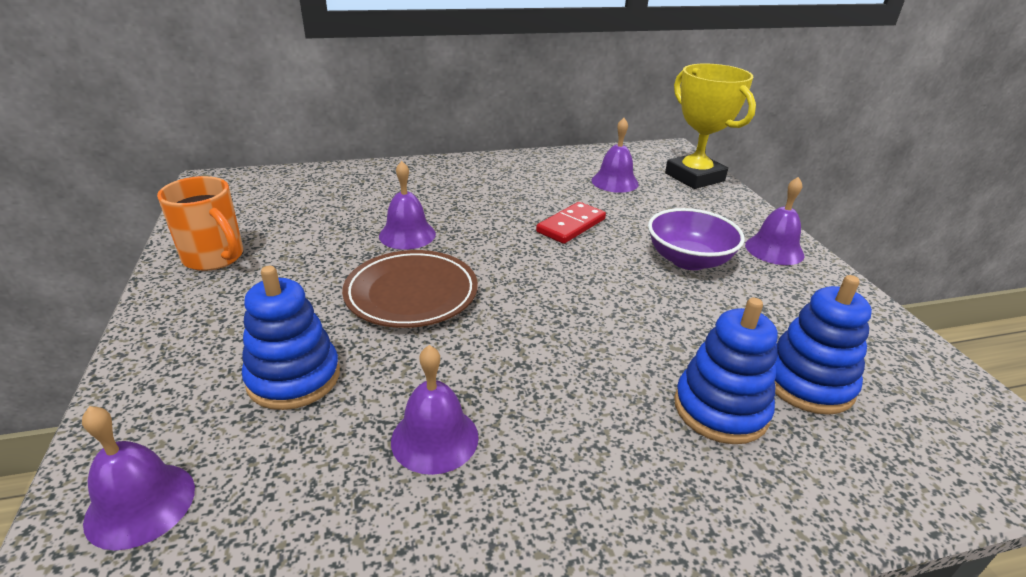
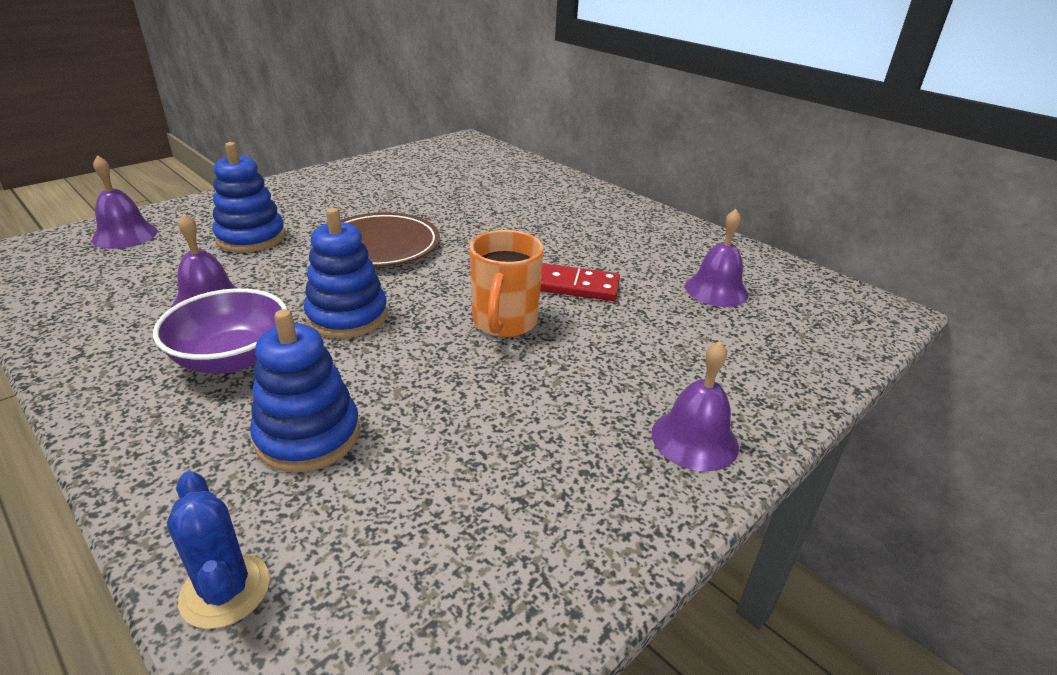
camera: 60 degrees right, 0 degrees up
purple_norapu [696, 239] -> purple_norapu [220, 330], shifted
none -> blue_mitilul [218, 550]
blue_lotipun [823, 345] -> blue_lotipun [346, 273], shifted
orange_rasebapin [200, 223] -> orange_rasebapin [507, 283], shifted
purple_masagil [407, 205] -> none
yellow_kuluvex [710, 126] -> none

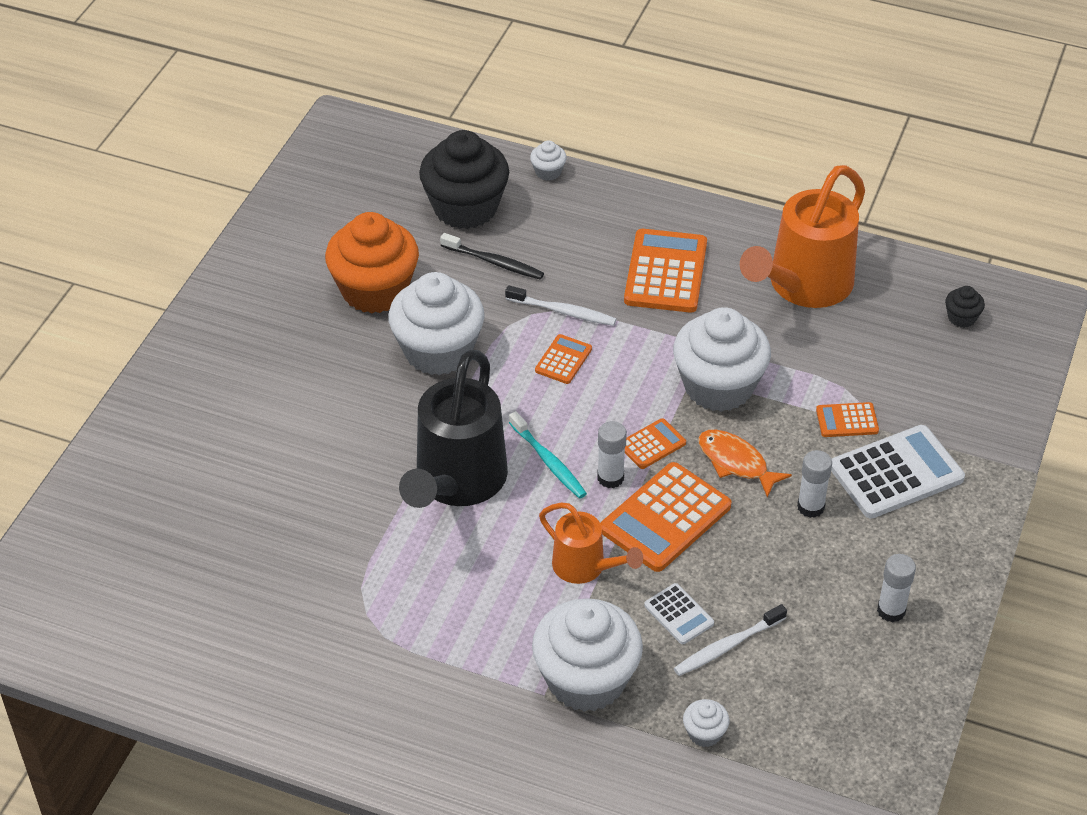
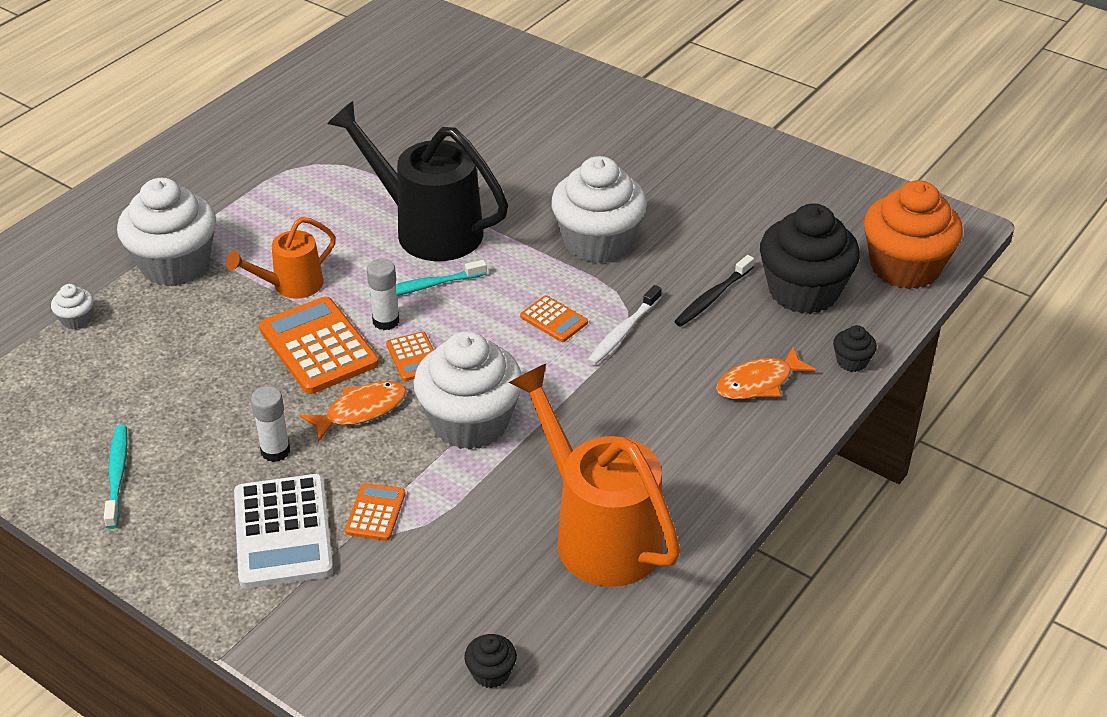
camera: 105 degrees right, 5 degrees down
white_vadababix [896, 588] -> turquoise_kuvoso [116, 477]
none -> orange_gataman [766, 373]
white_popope [548, 160] -> black_popope [855, 348]
orange_popope [372, 263] -> orange_popope [913, 234], shifted
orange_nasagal [665, 271] -> none
white_nasagal [679, 613] -> none
white_kuvoso [730, 640] -> none

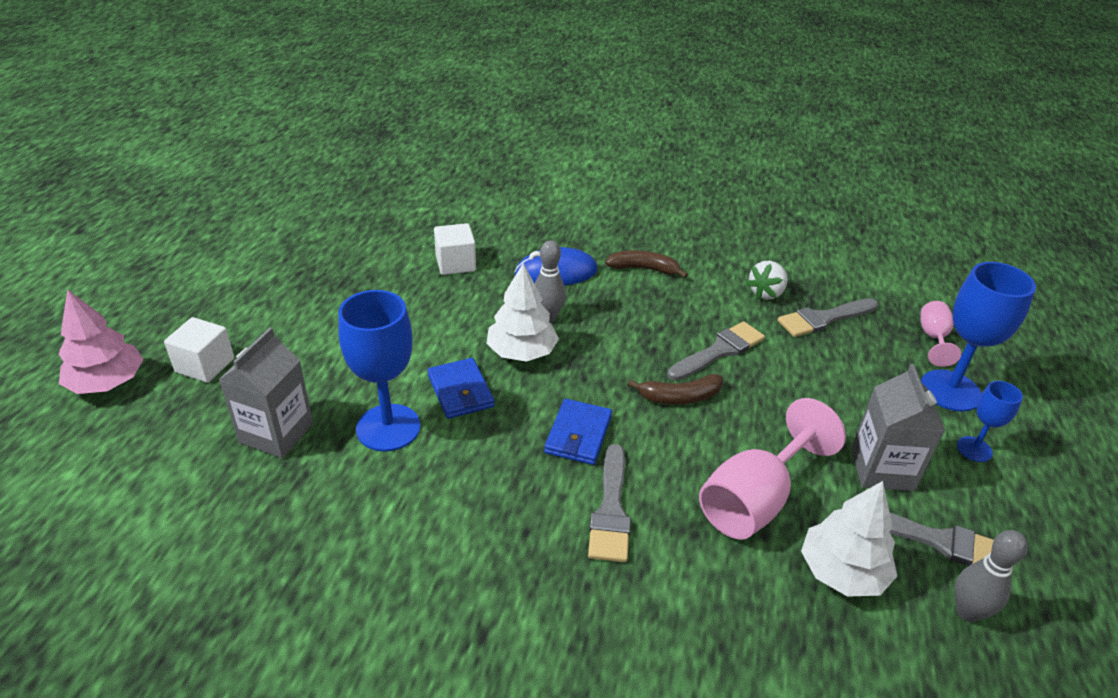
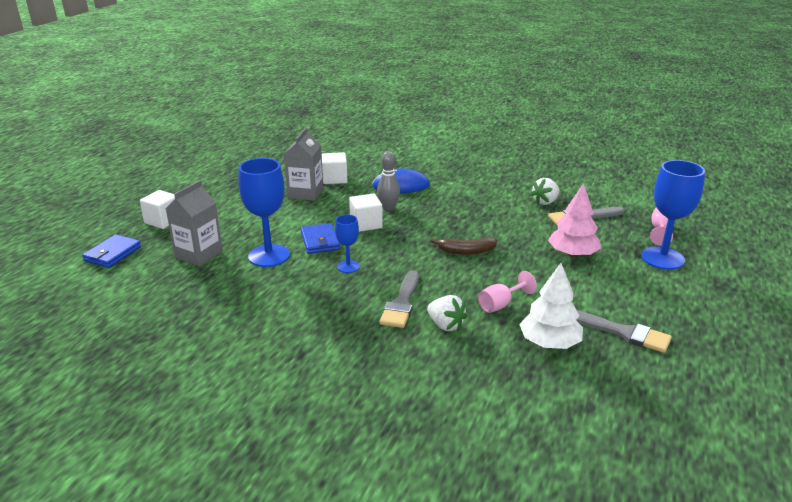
camera: 10 degrees right, 10 degrees down
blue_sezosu [578, 432] -> blue_sezosu [111, 251], shifted
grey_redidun [898, 427] -> grey_redidun [303, 164], shifted
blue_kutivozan [990, 421] -> blue_kutivozan [347, 244], shifted
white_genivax [522, 312] -> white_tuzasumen [366, 212]
none -> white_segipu [447, 313]
pink_kutivozan [772, 469] -> pink_kutivozan [507, 292], x0.54
pink_genivax [101, 341] -> pink_genivax [574, 220], shifted
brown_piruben [646, 264] -> none
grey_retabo [716, 351] -> none
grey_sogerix [991, 576] -> none

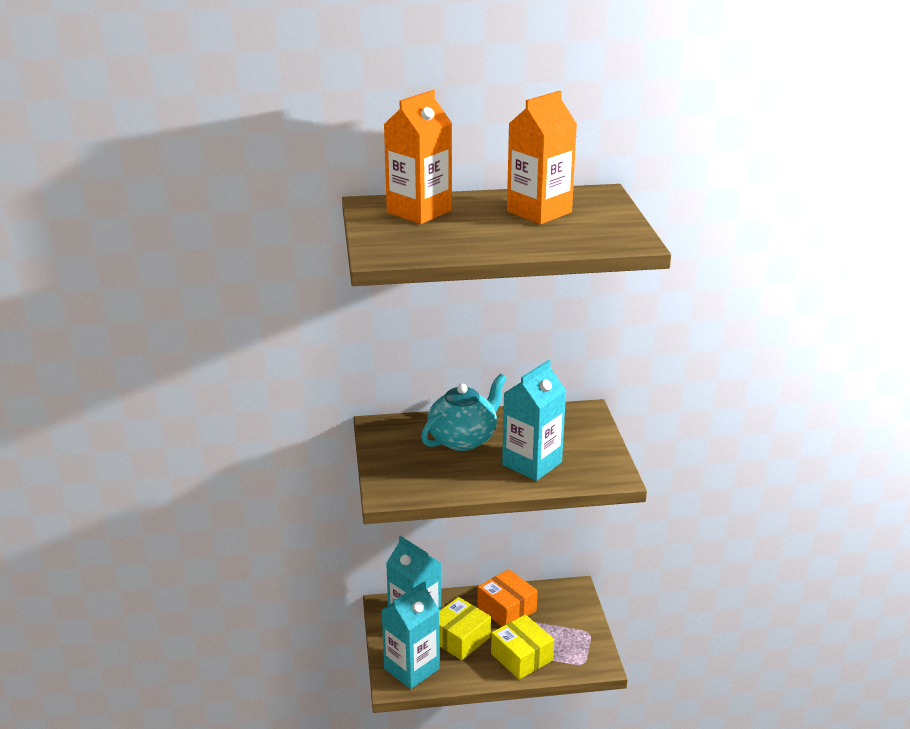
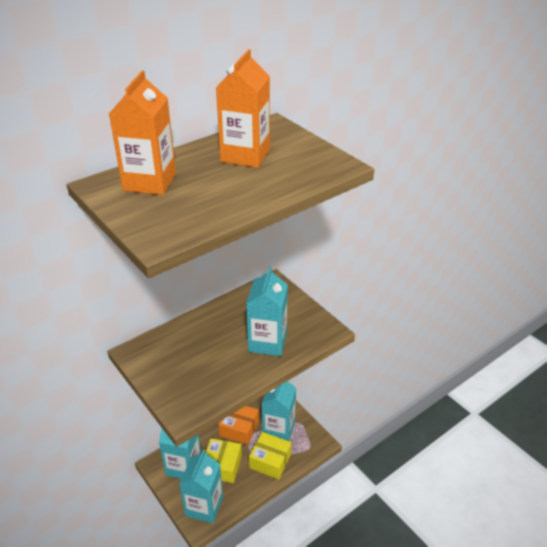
camera: 30 degrees left, 10 degrees up
none -> turquoise_redidun [279, 411]
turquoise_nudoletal [463, 412] -> none

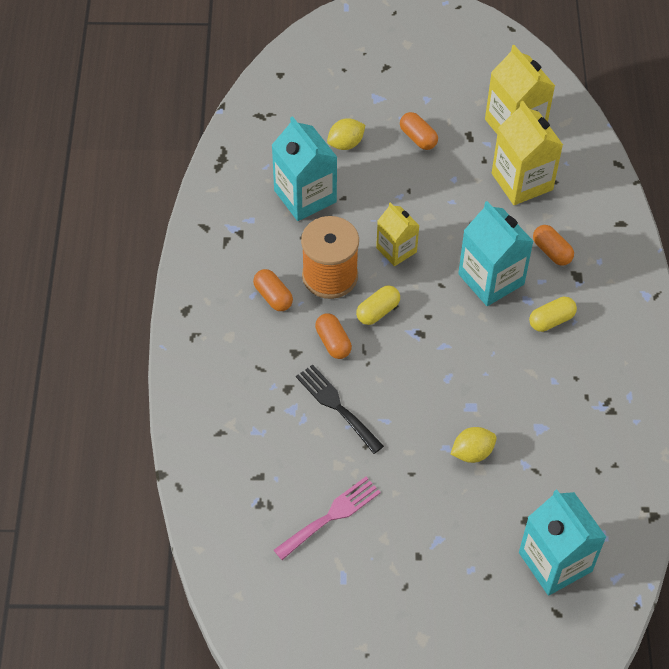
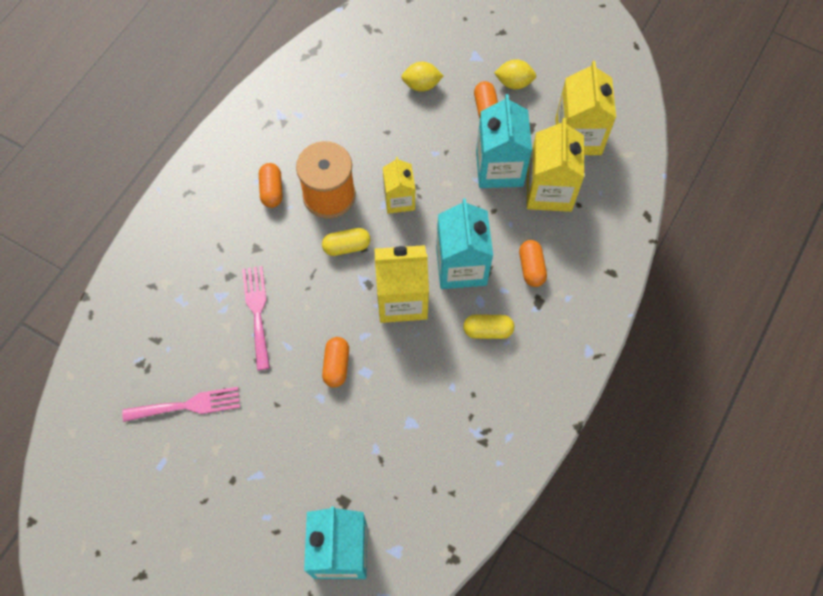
camera: 30 degrees right, 10 degrees up
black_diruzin [340, 409] -> pink_diruzin [256, 318]
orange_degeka [333, 336] -> orange_degeka [335, 362], shifted
none -> yellow_redidun [401, 284]
turquoise_redidun [304, 168] -> turquoise_redidun [504, 141], shifted
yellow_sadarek [474, 445] -> yellow_sadarek [515, 74], shifted

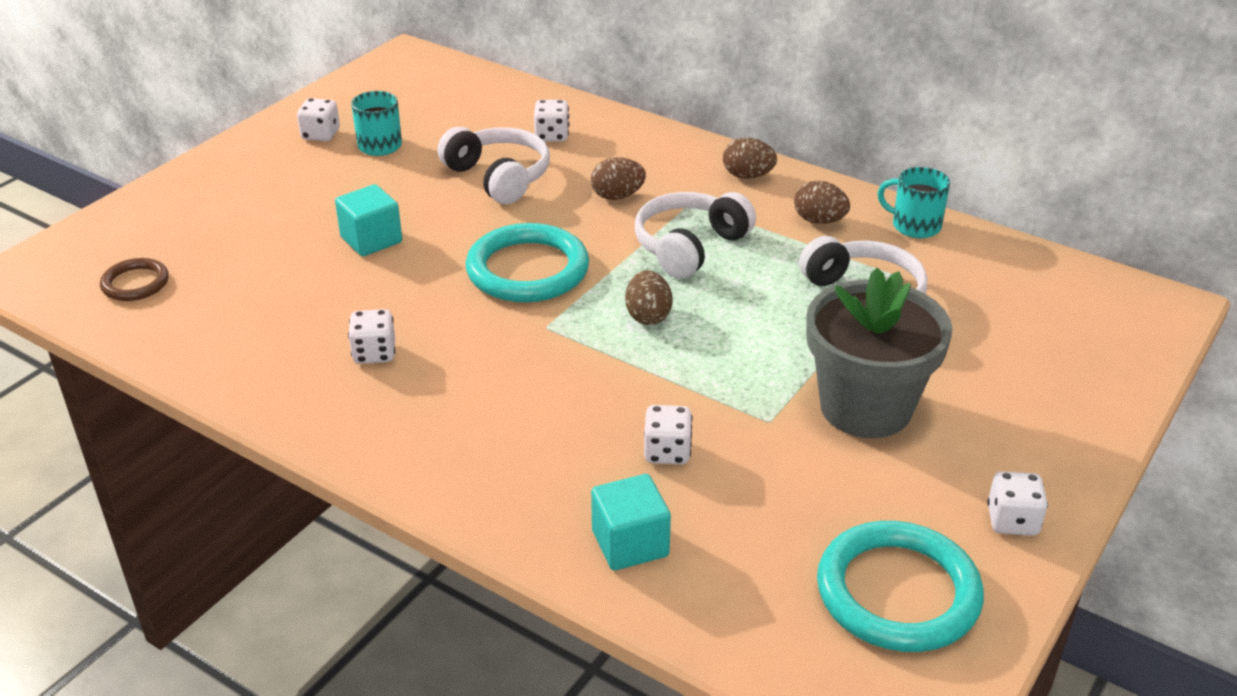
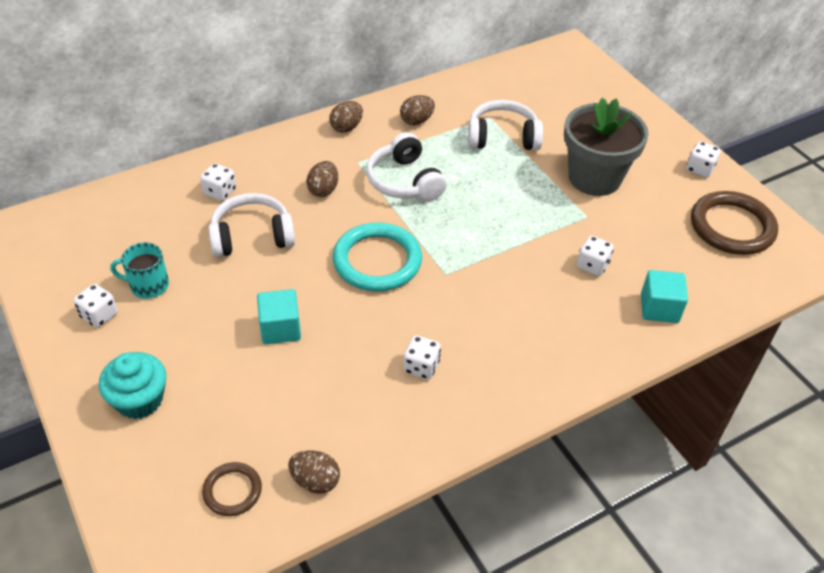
camera: 65 degrees left, 10 degrees up
none -> turquoise_popope [132, 385]
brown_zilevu [649, 297] -> brown_zilevu [314, 472], shifted
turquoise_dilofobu [900, 586] -> brown_dilofobu [734, 223]
turquoise_rasebapin [913, 202] -> none

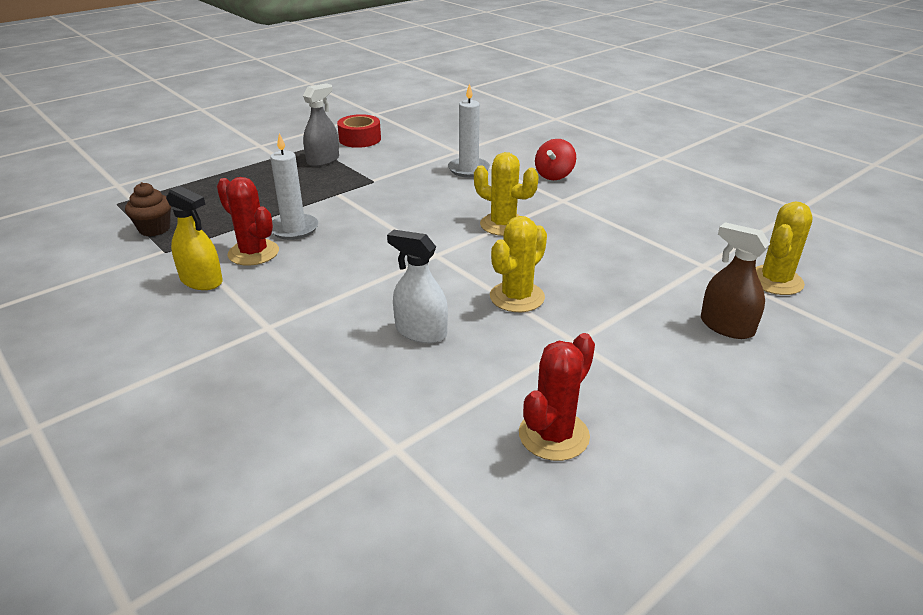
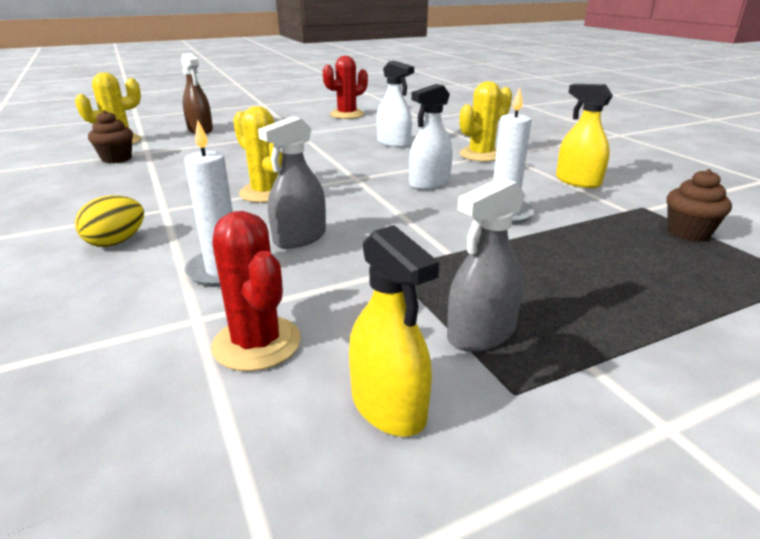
camera: 165 degrees left, 5 degrees down
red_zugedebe [555, 159] -> yellow_zilevu [109, 221]
none -> brown_popope [110, 136]
red_mitilul [248, 221] -> red_mitilul [256, 291], shifted
none -> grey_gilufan [292, 182]
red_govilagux [359, 131] -> yellow_gilufan [394, 331]
none -> white_gilufan [431, 137]
yellow_mitilul [518, 264] -> yellow_mitilul [485, 121], shifted

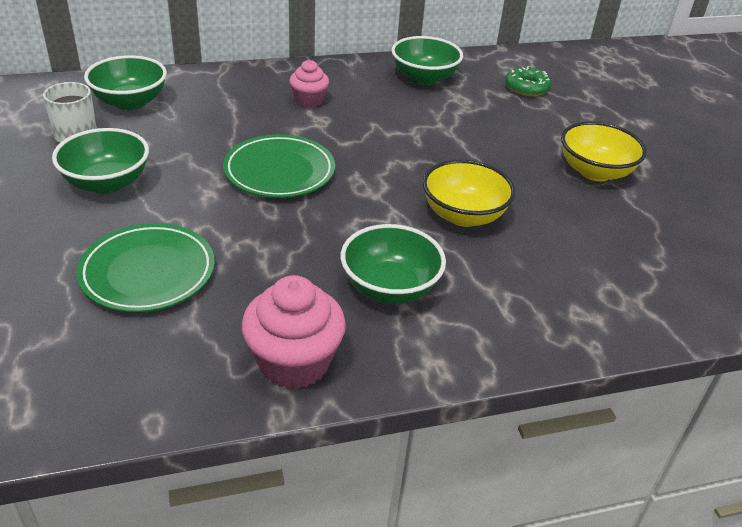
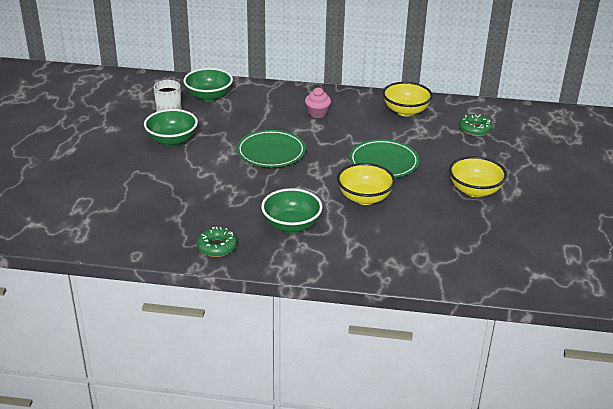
camera: 25 degrees right, 5 degrees down
pink_popope [293, 332] -> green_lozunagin [217, 242]
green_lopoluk [145, 267] -> green_lopoluk [384, 158], shifted
green_norapu [427, 60] -> yellow_norapu [407, 99]

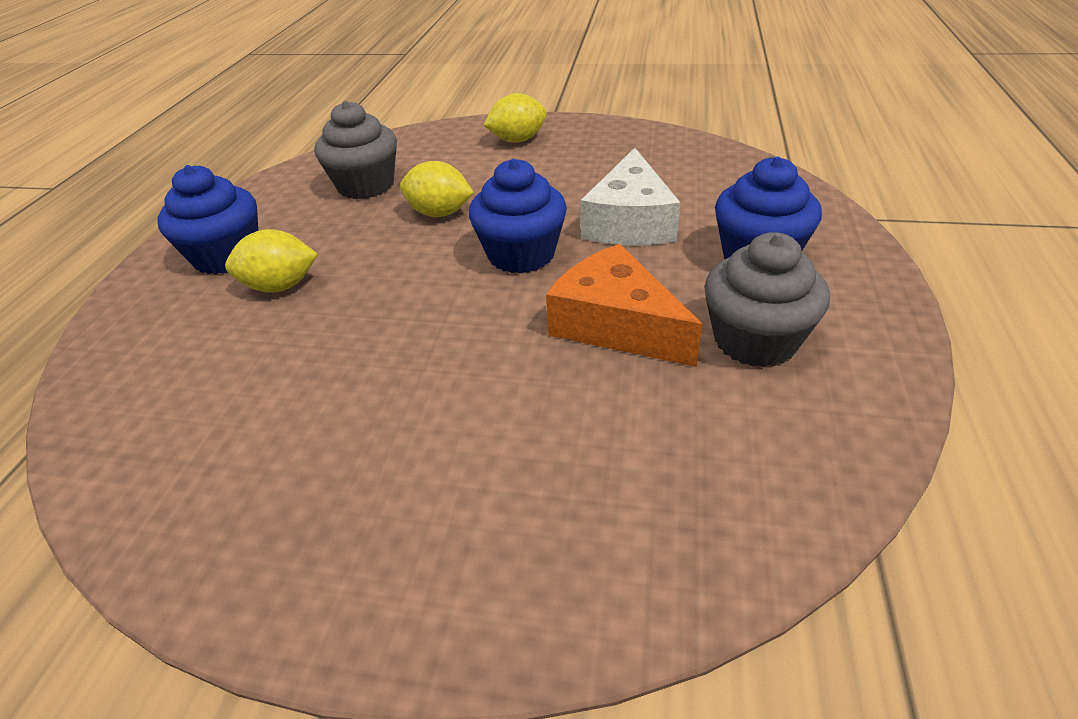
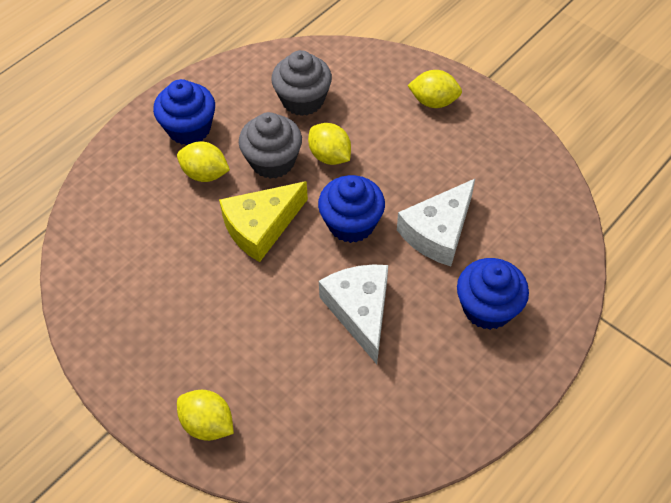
camera: 30 degrees right, 15 degrees up
none -> yellow_sadarek [205, 415]
none -> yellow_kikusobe [263, 221]
grey_popope [767, 299] -> grey_popope [270, 145], shifted
orange_kikusobe [624, 305] -> white_kikusobe [353, 314]

